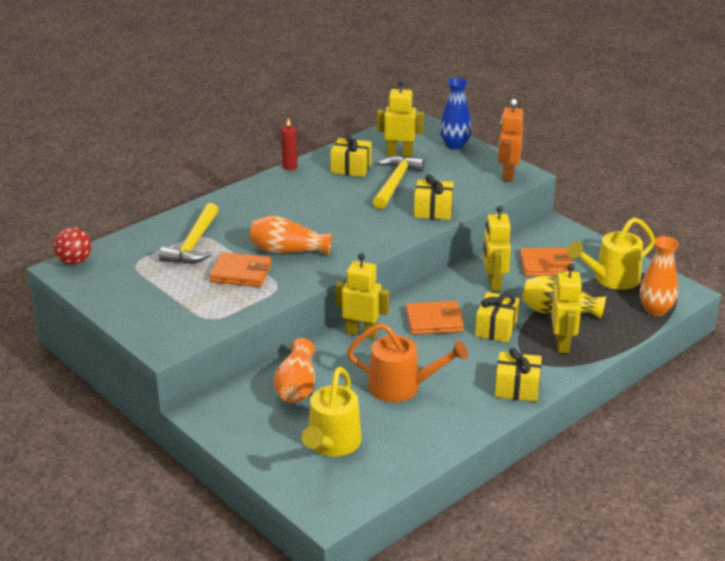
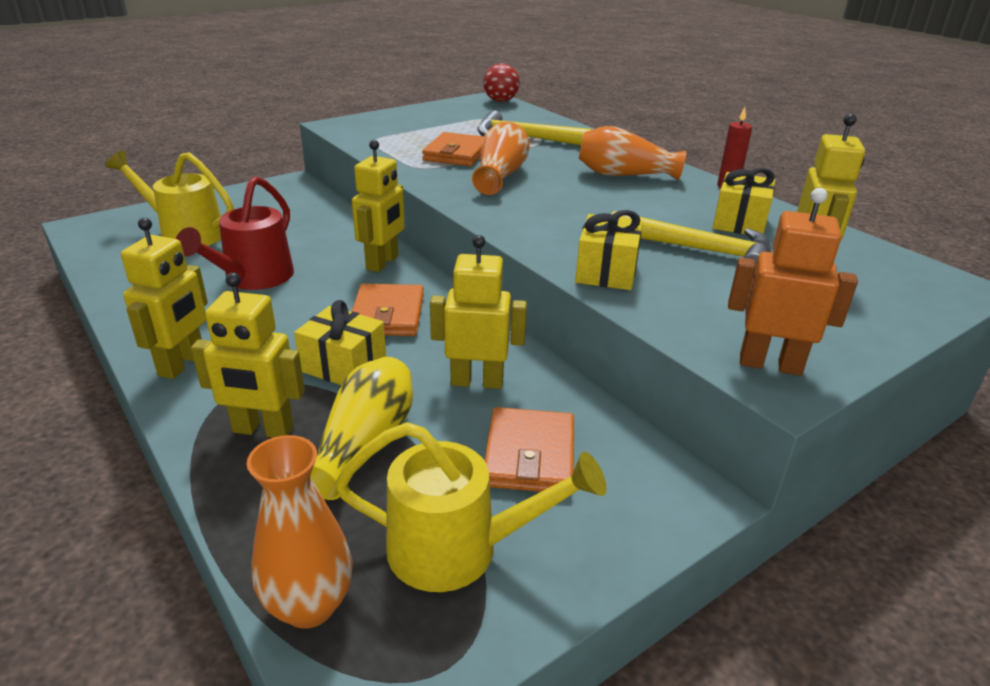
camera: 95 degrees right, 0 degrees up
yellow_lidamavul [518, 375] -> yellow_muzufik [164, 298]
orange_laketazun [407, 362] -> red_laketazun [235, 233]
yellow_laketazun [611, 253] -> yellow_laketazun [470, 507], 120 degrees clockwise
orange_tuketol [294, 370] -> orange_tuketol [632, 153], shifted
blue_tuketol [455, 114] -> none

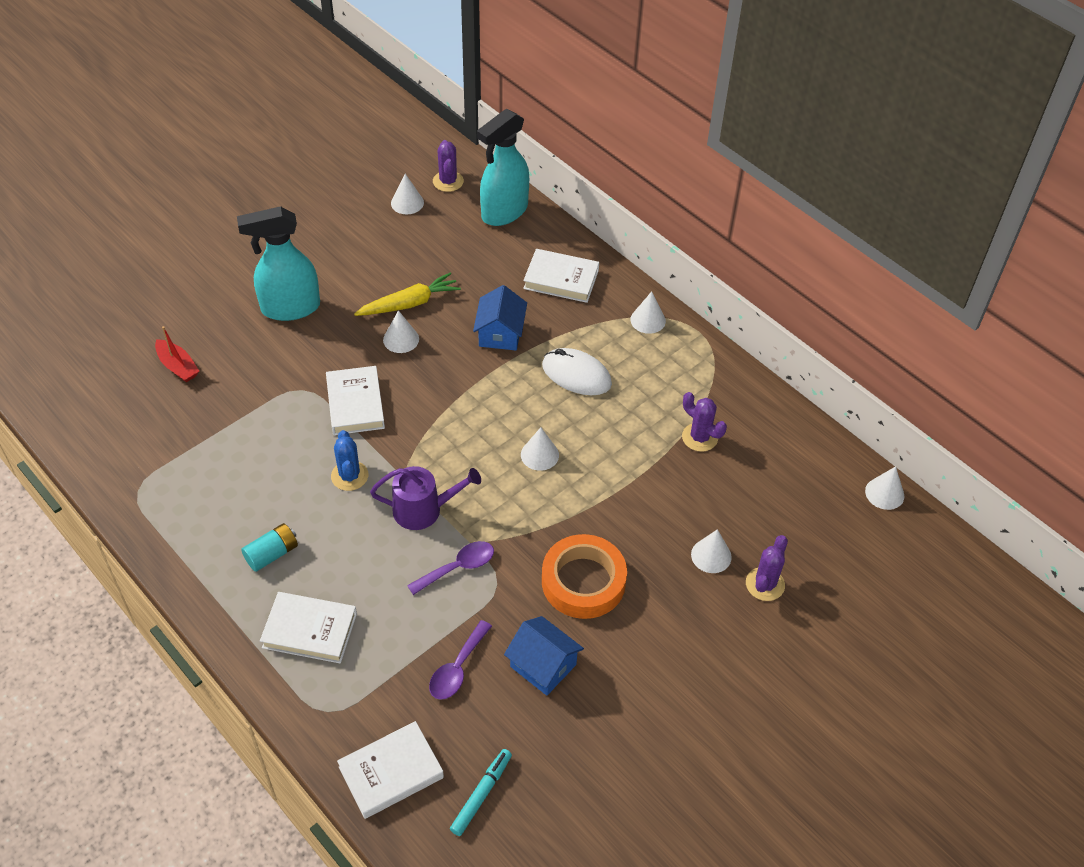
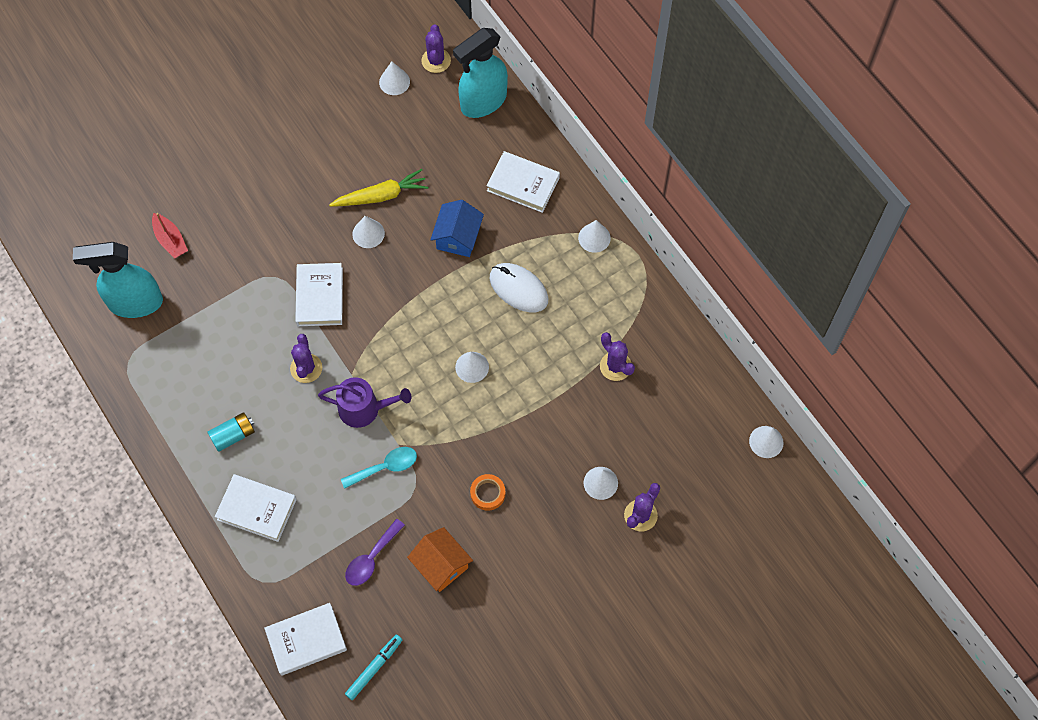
camera: 10 degrees right, 15 degrees up
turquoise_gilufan [278, 263] -> turquoise_gilufan [118, 280], shifted
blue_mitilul [349, 460] -> purple_mitilul [306, 358]
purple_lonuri [450, 568] -> turquoise_lonuri [379, 468]
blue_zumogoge [544, 656] -> orange_zumogoge [440, 559]
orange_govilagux [584, 576] -> orange_govilagux [488, 492], x0.49

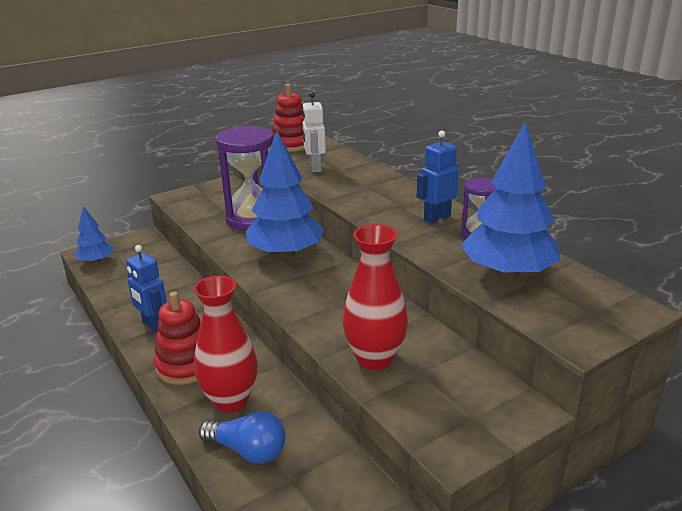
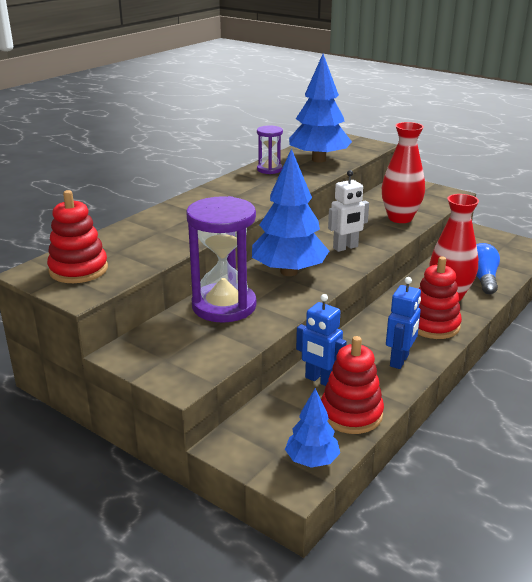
camera: 110 degrees left, 0 degrees up
blue_muzufik [438, 177] -> blue_muzufik [321, 340], shifted
none -> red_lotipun [352, 385]
white_muzufik [314, 132] -> white_muzufik [348, 211], shifted

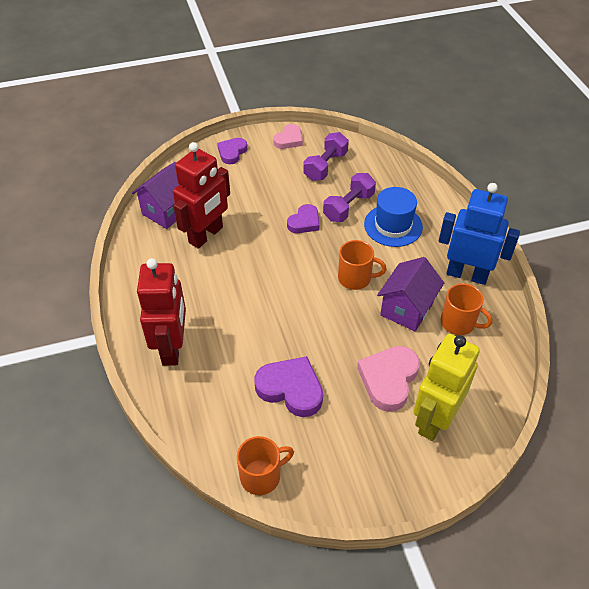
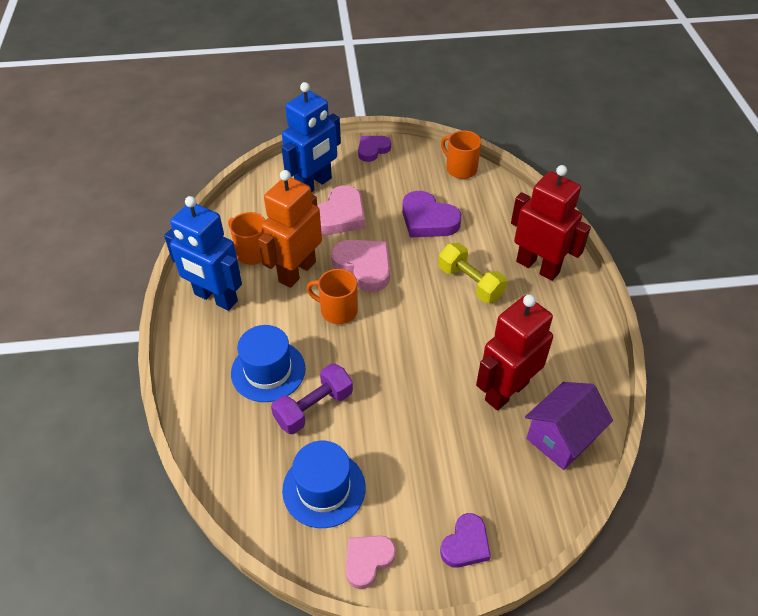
camera: 170 degrees left, 0 degrees up
purple_zumogoge [410, 294] -> orange_muzufik [290, 229]
yellow_muzufik [447, 387] -> blue_muzufik [311, 137]
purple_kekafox [326, 156] -> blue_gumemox [324, 484]
none -> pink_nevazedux [360, 266]
purple_nevazedux [303, 218] -> purple_nevazedux [374, 149], shifted
none -> yellow_kekafox [472, 273]
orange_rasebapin [265, 465] -> orange_rasebapin [461, 155], 60 degrees clockwise
red_muzufik [161, 312] -> red_muzufik [551, 223], 120 degrees clockwise

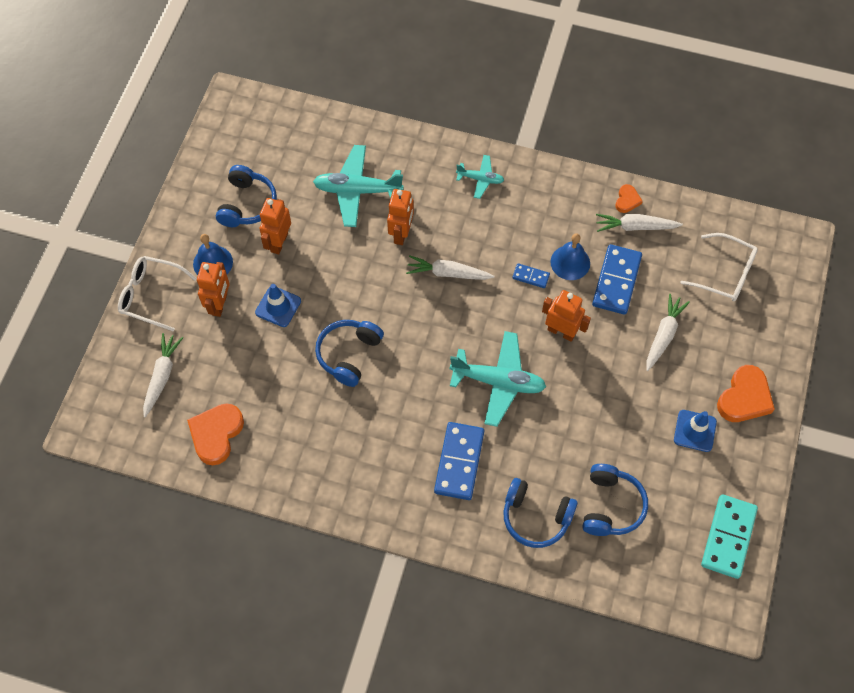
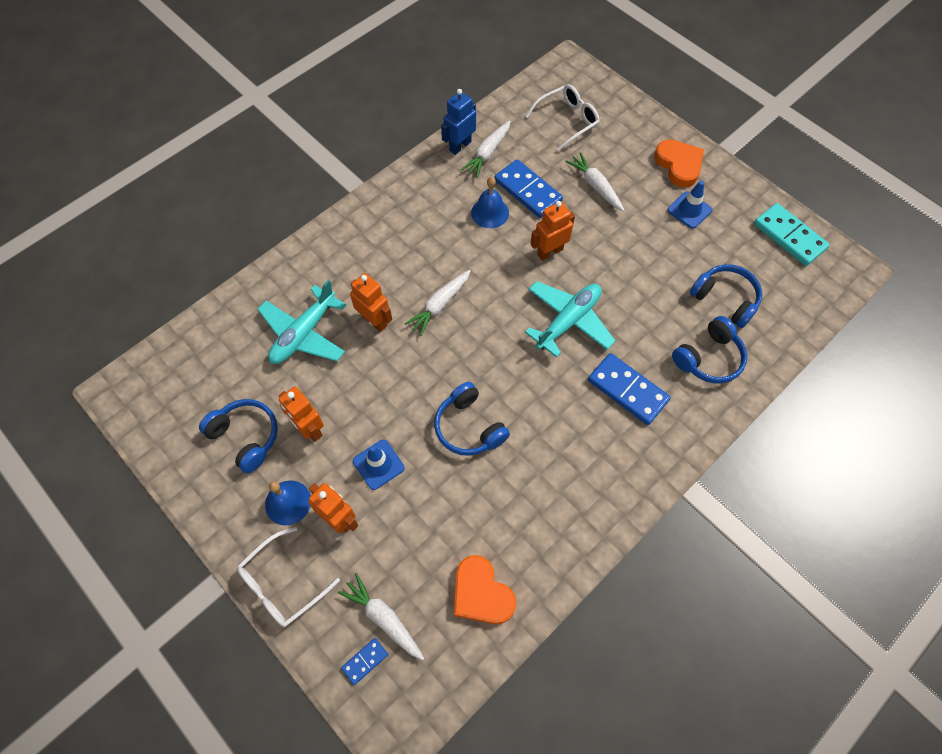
camera: 60 degrees left, 0 degrees up
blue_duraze [531, 275] -> blue_duraze [364, 661], shifted
orange_nevazedux [629, 198] -> blue_muzufik [458, 122]
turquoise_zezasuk [480, 177] -> none

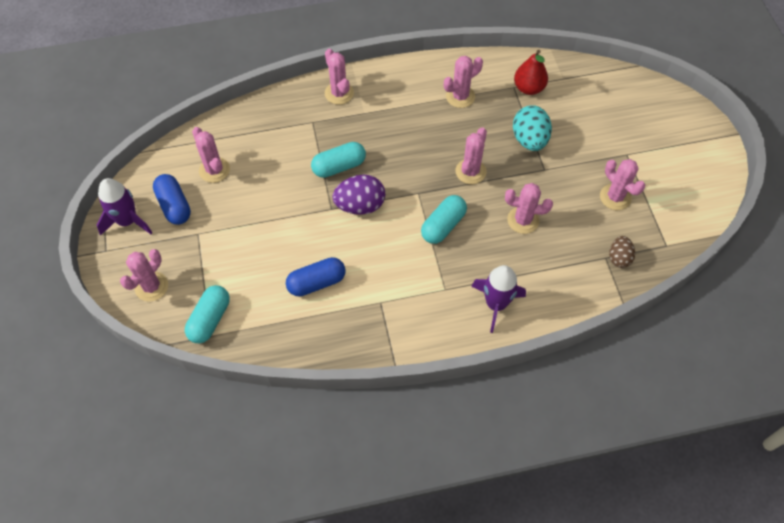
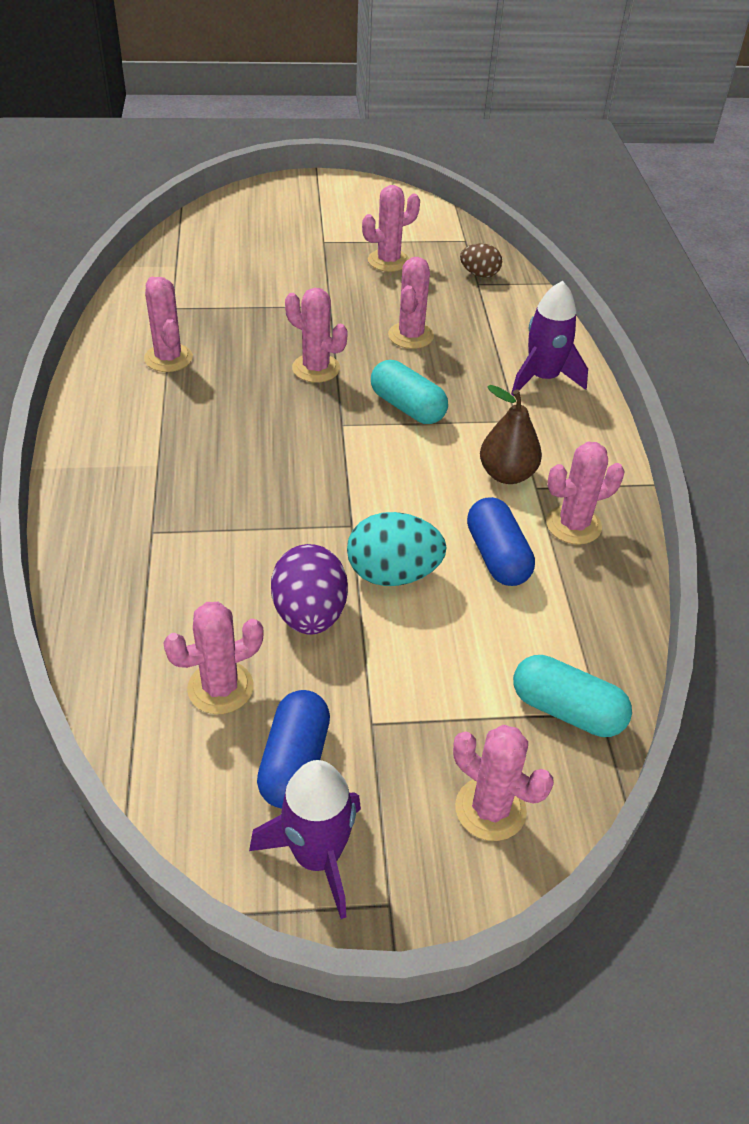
camera: 85 degrees left, 15 degrees down
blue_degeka [172, 199] -> blue_degeka [293, 749], 60 degrees counterclockwise
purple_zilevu [359, 195] -> purple_zilevu [309, 589], shifted
turquoise_zilevu [532, 128] -> turquoise_zilevu [397, 549], shifted
none -> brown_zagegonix [511, 434]
pink_mitilul [339, 77] -> pink_mitilul [585, 493], shifted
turquoise_degeka [338, 160] -> none
red_zagegonix [531, 72] -> none

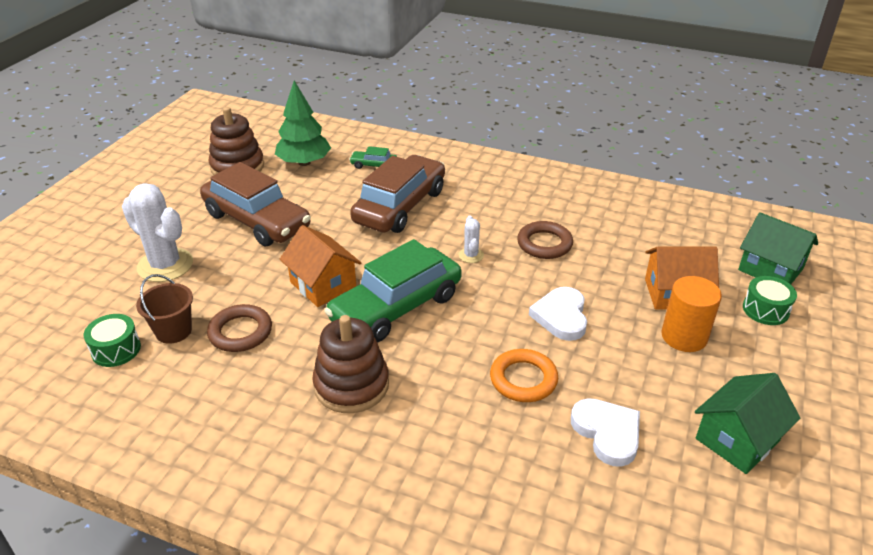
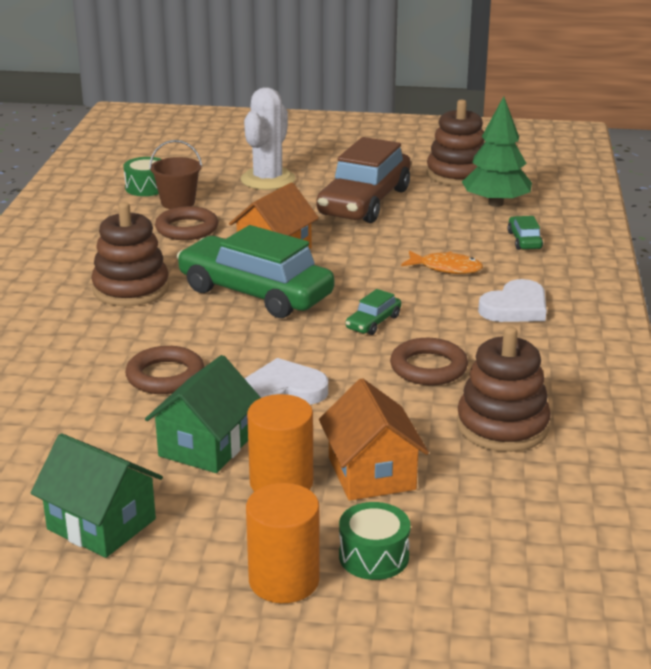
camera: 75 degrees right, 10 degrees down
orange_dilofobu [524, 375] -> brown_dilofobu [164, 370]
green_zumogoge [778, 248] -> green_zumogoge [203, 414], shifted
none -> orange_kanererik [283, 543]
white_mitilul [471, 239] -> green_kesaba [373, 312]
brown_kesaba [397, 194] -> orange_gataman [442, 262]
none -> brown_lotipun [504, 389]
white_nevazedux [605, 432] -> white_nevazedux [512, 300], shifted

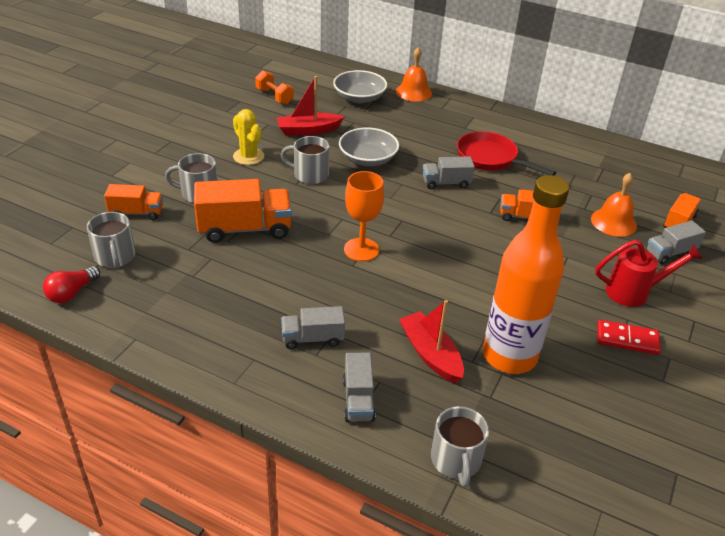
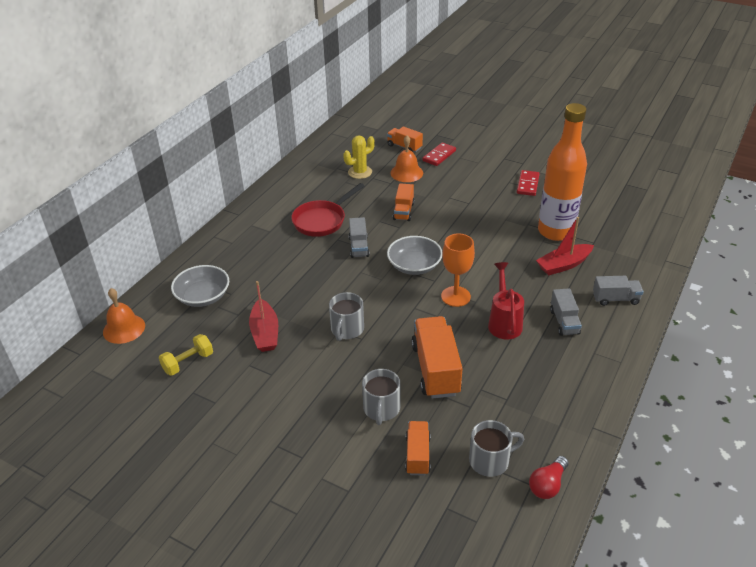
camera: 85 degrees left, 0 degrees up
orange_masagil [414, 74] -> orange_masagil [124, 316], shifted
orange_kekafox [274, 87] -> yellow_kekafox [186, 355]
yellow_mitilul [248, 137] -> yellow_mitilul [359, 157], shifted
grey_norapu [369, 147] -> grey_norapu [415, 255], shifted
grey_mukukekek [676, 242] -> red_duraze [439, 154]
red_laketazun [649, 273] -> red_laketazun [506, 300], shifted
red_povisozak [71, 284] -> red_povisozak [549, 477], 90 degrees clockwise
grey_rasebapin [460, 446] -> none

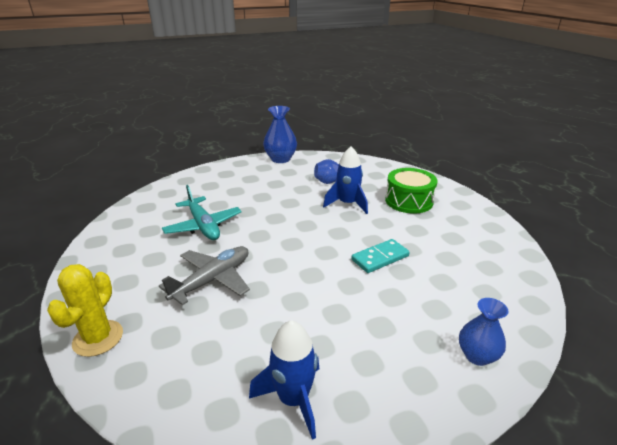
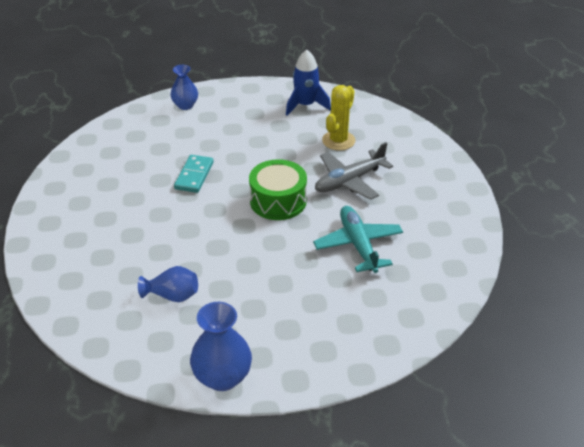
camera: 165 degrees left, 10 degrees up
turquoise_duraze [380, 256] -> turquoise_duraze [194, 174], 60 degrees counterclockwise
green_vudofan [411, 190] -> green_vudofan [278, 189], shifted
yellow_mitilul [85, 310] -> yellow_mitilul [338, 118], shifted
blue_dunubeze [345, 180] -> none

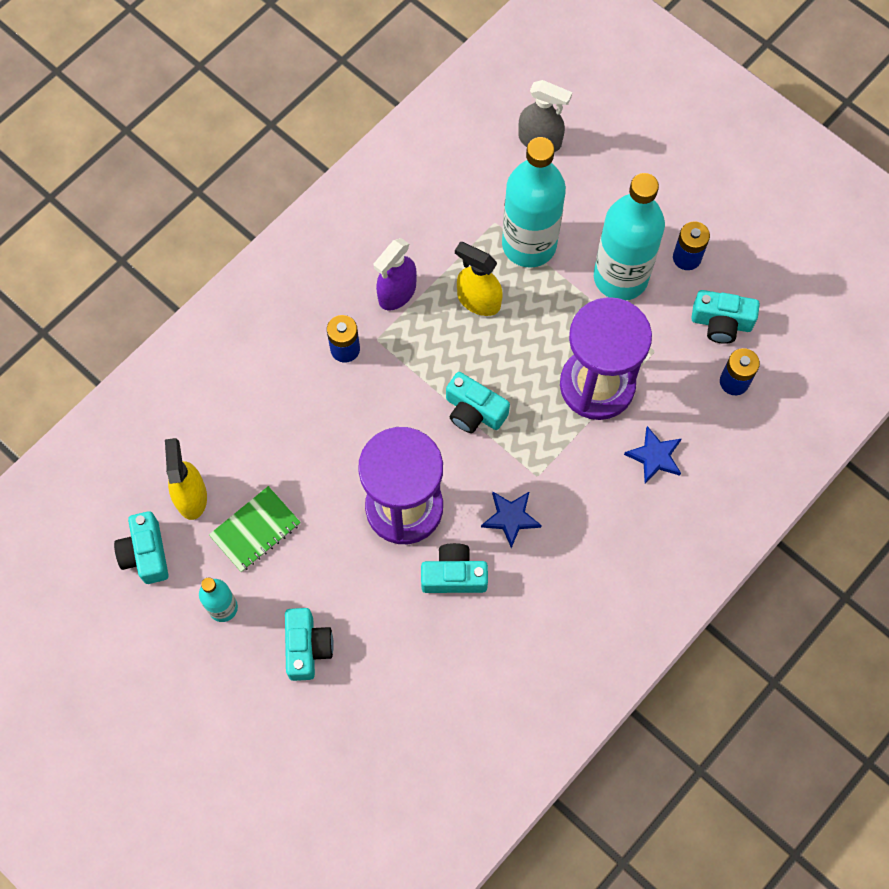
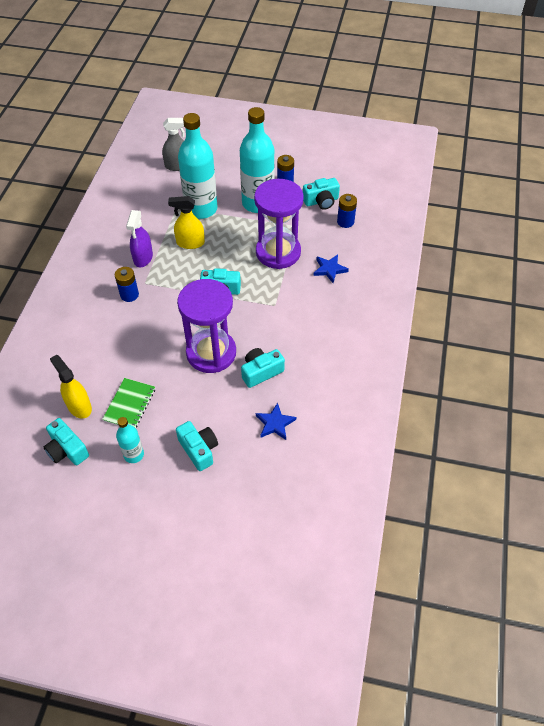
camera: 30 degrees left, 15 degrees down
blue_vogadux [511, 519] -> blue_vogadux [276, 421], shifted

